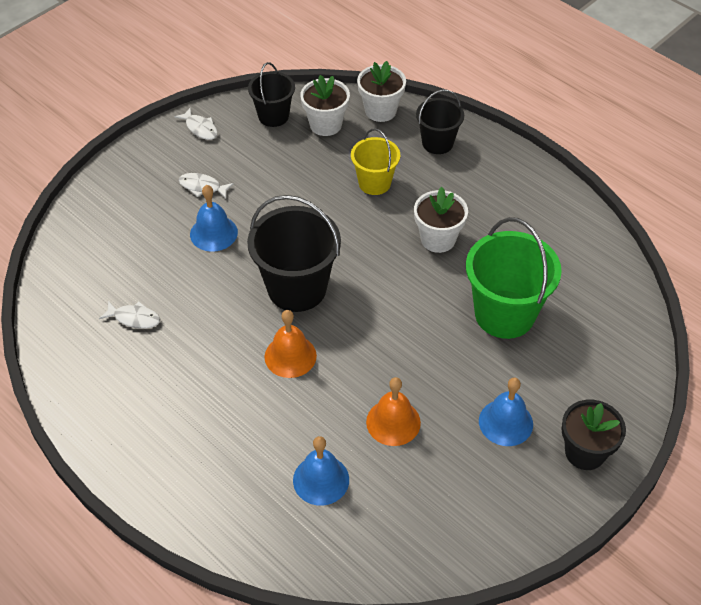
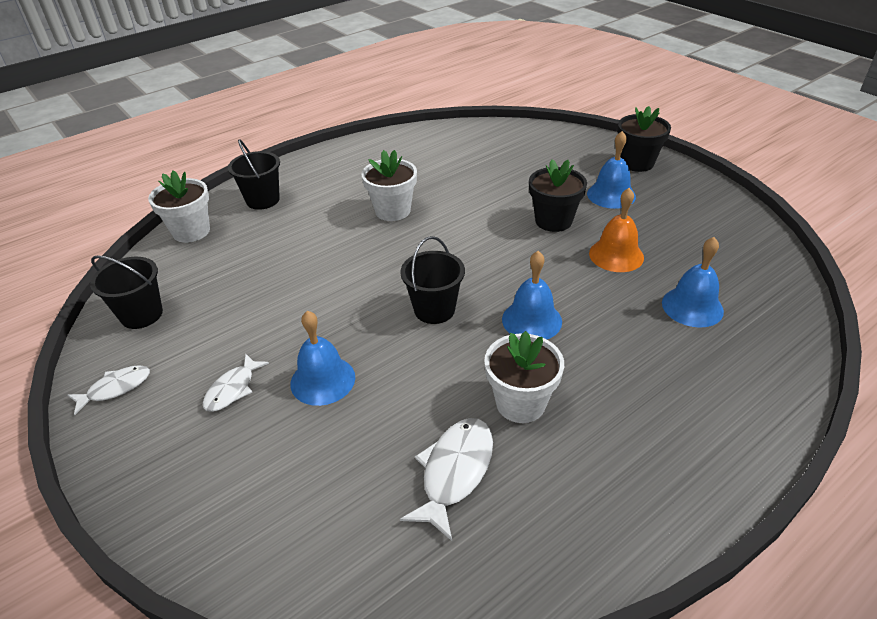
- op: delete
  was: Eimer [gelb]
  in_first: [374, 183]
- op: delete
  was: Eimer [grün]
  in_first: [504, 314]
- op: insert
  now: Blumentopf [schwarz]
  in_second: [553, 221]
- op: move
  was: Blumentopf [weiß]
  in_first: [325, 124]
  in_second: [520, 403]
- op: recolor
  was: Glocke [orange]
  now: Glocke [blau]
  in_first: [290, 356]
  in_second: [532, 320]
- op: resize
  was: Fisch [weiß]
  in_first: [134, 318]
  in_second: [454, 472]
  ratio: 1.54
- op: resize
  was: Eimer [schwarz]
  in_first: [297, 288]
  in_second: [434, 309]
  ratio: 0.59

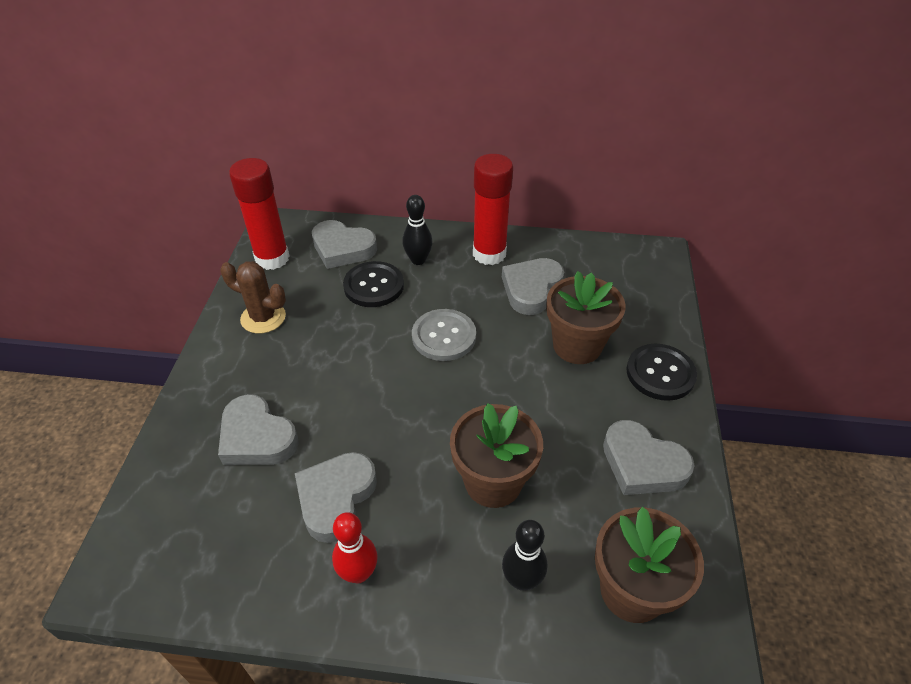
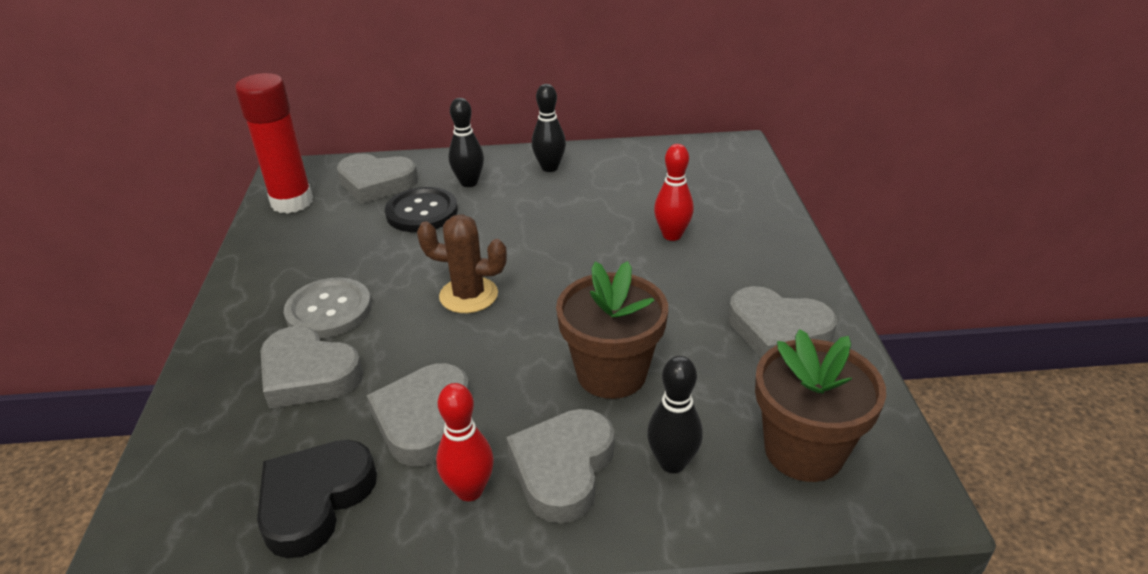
- op: delete
  was: Knopf [schwarz]
  in_first: [660, 373]
- op: insert
  now: Herz [schwarz]
  in_second: [315, 500]
- op: move
  was: Kaktus [braun]
  in_first: [263, 318]
  in_second: [468, 295]
- op: move
  was: Knopf [grau]
  in_first: [444, 336]
  in_second: [329, 310]
- op: move
  was: Herz [grau]
  in_first: [531, 289]
  in_second: [563, 469]
- op: replace
  was: Klebestift [rot]
  now: Bowlingkegel [schwarz]
  in_first: [489, 254]
  in_second: [549, 167]
- op: replace
  was: Blumentopf [braun]
  now: Bowlingkegel [rot]
  in_first: [577, 345]
  in_second: [672, 235]

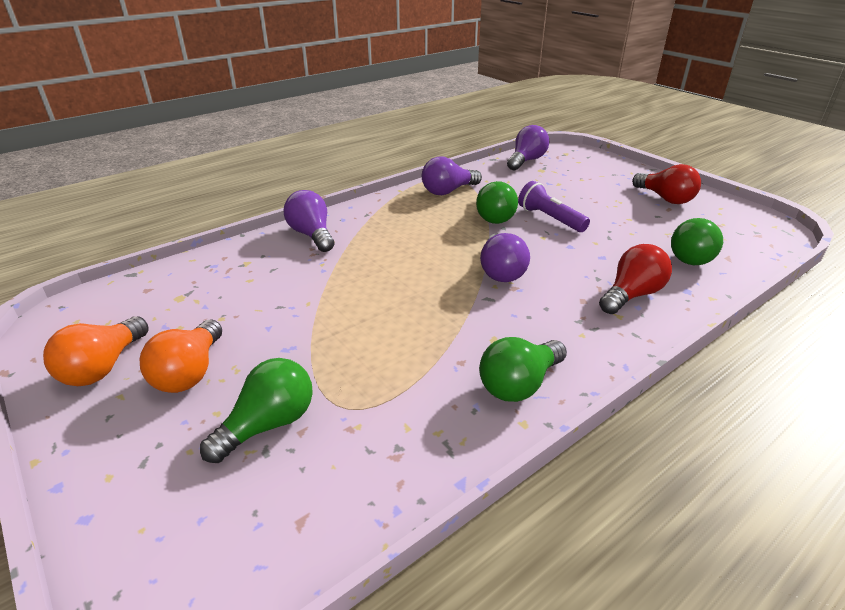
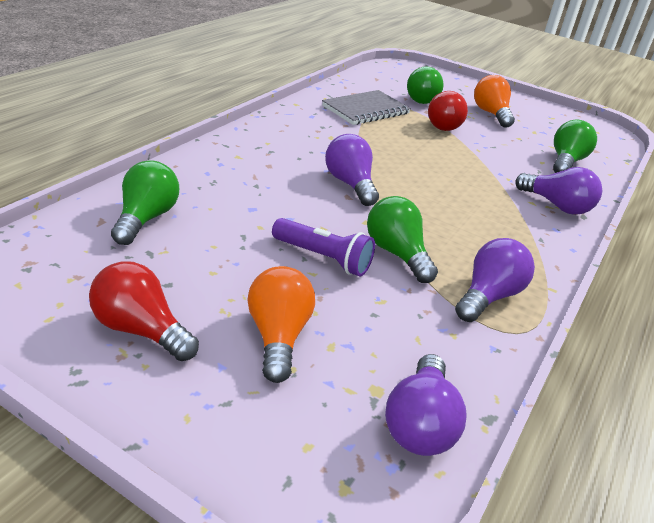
- op: insert
  now: Notizbuch [grau]
  in_second: [366, 110]
- op: move
  was: Glühbirne [orange]
  in_first: [103, 367]
  in_second: [278, 336]
- op: move
  was: Glühbirne [grün]
  in_first: [519, 384]
  in_second: [566, 162]
- op: move
  was: Glühbirne [rot]
  in_first: [631, 295]
  in_second: [446, 125]

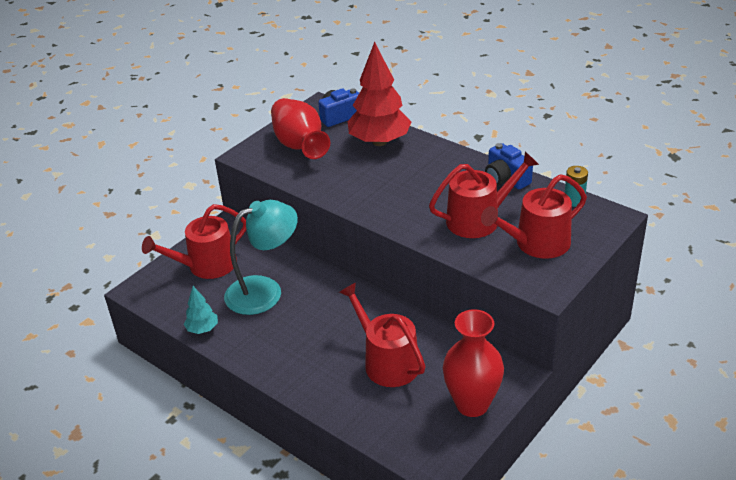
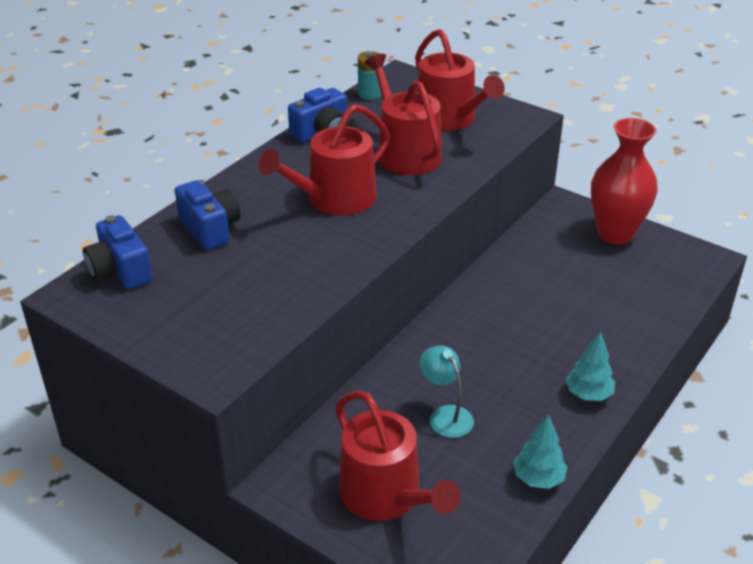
- op: delete
  was: Vase [rot]
  in_first: [299, 145]
- op: insert
  now: Baum [türkis]
  in_second: [588, 394]
- op: move
  was: Gießkanne [rot]
  in_first: [387, 362]
  in_second: [334, 199]
- op: replace
  was: Baum [rot]
  now: Kamera [blau]
  in_first: [379, 142]
  in_second: [210, 229]
- op: resize
  was: Lampe [türkis]
  in_first: [265, 291]
  in_second: [445, 415]
  ratio: 0.51

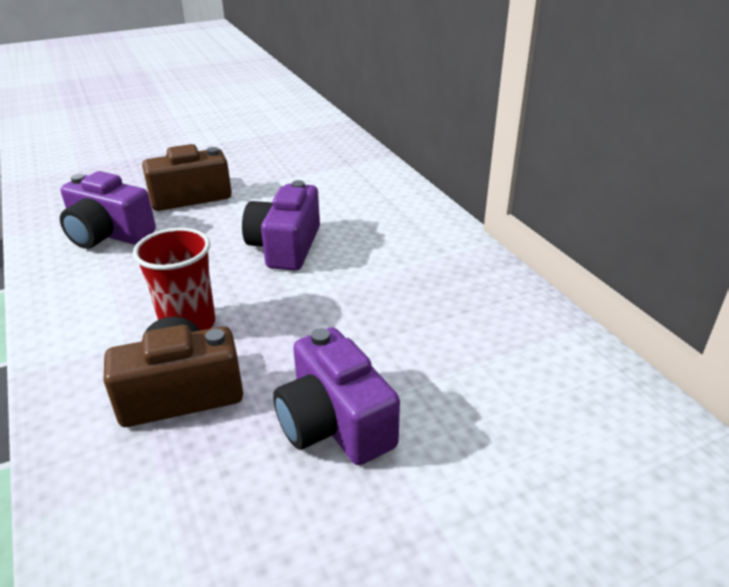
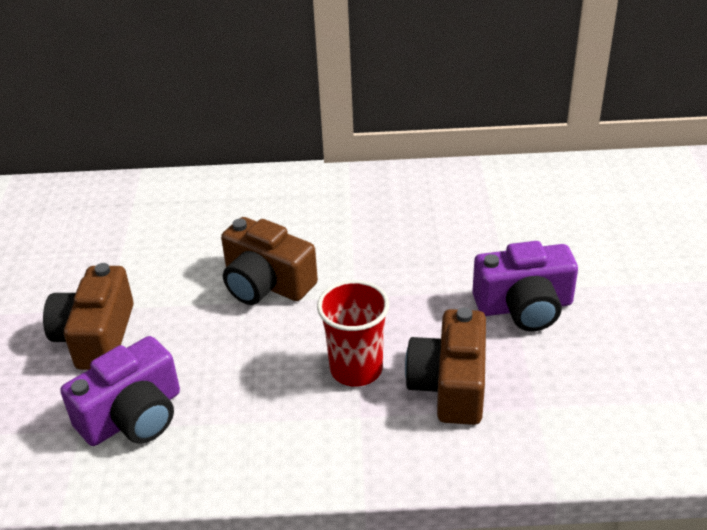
- op: recolor
  was: Kamera [lila]
  now: Kamera [braun]
  in_first: [285, 246]
  in_second: [266, 283]

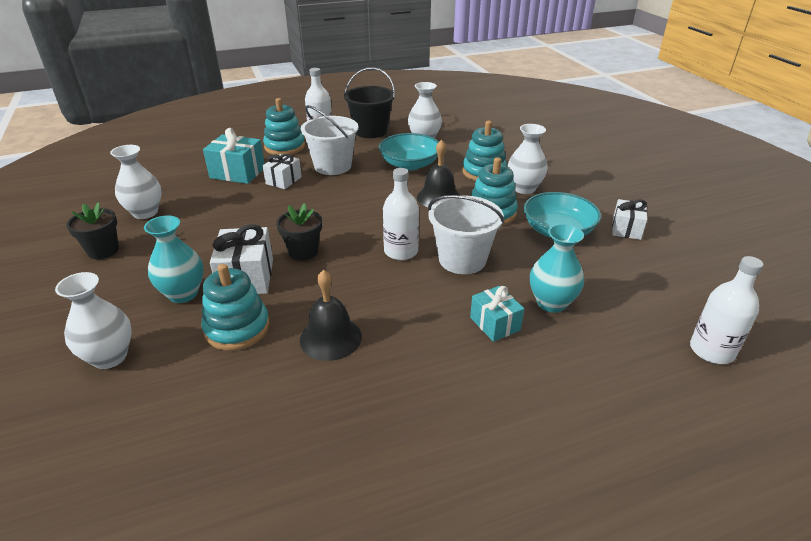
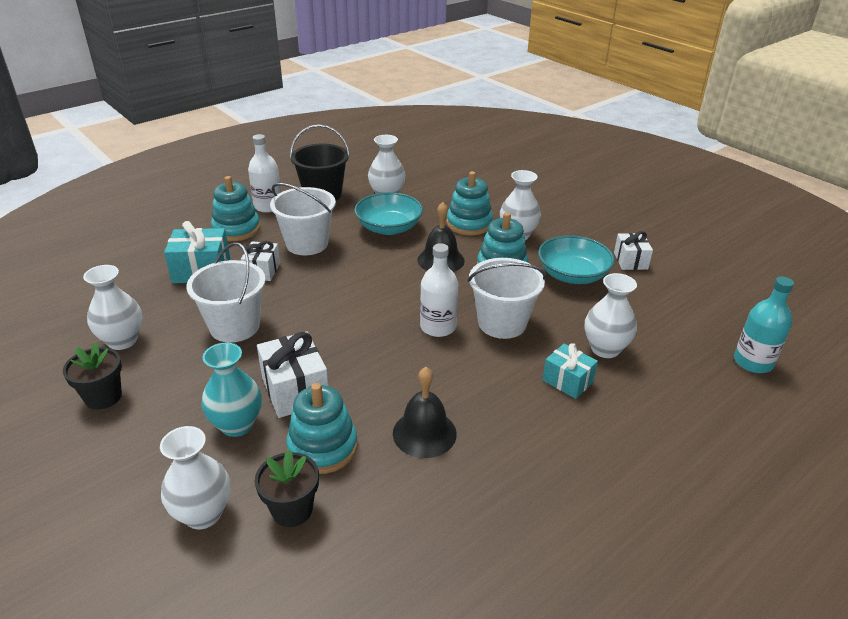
- op: insert
  now: Eimer [weiß]
  in_second: [235, 326]
- op: move
  was: Blumentopf [schwarz]
  in_first: [303, 252]
  in_second: [292, 510]
- op: recolor
  was: Vase [türkis]
  now: Vase [weiß]
  in_first: [551, 303]
  in_second: [605, 349]
- op: recolor
  was: Flasche [weiß]
  now: Flasche [türkis]
  in_first: [711, 350]
  in_second: [753, 362]

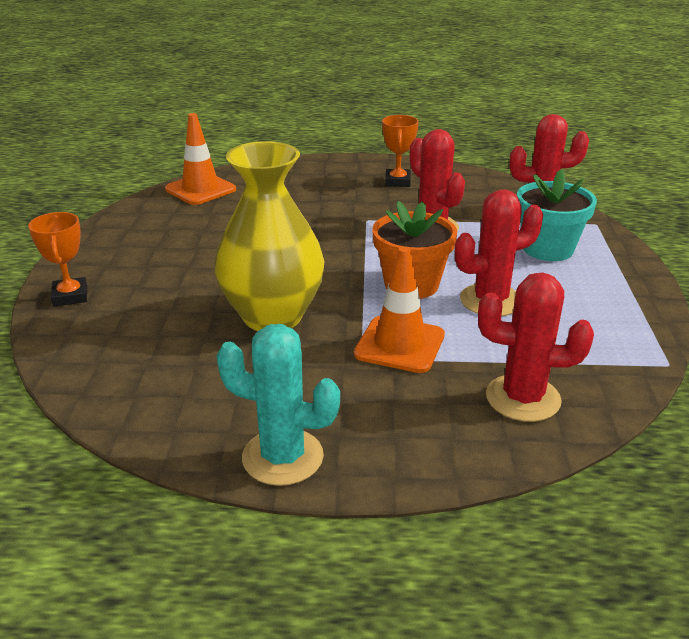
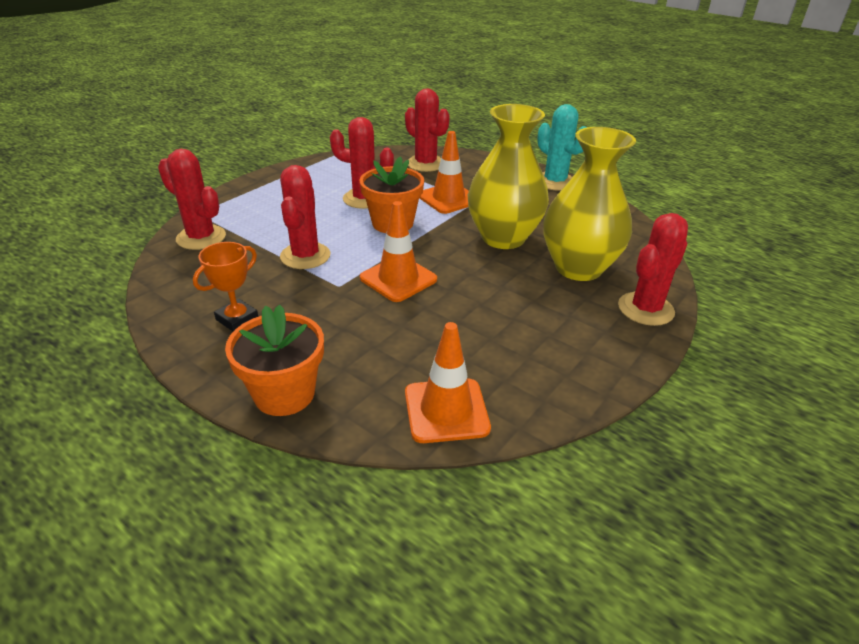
- op: delete
  was: Blumentopf [türkis]
  in_first: [548, 249]
- op: insert
  now: Blumentopf [orange]
  in_second: [284, 394]
- op: insert
  now: Leitkegel [orange]
  in_second: [398, 279]
- op: insert
  now: Vase [gelb]
  in_second: [578, 268]
- op: replace
  was: Pokal [orange]
  now: Kaktus [rot]
  in_first: [70, 296]
  in_second: [645, 309]

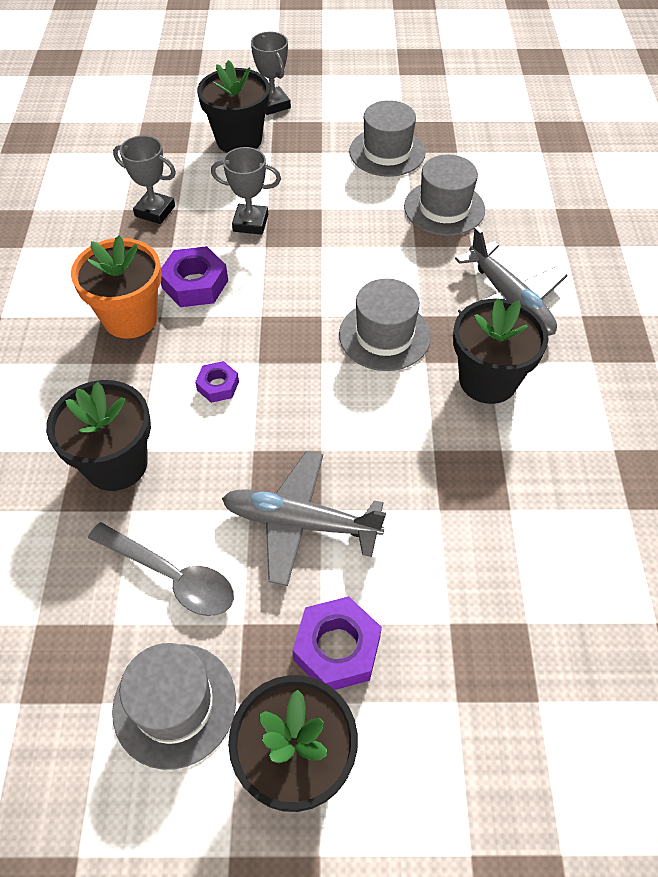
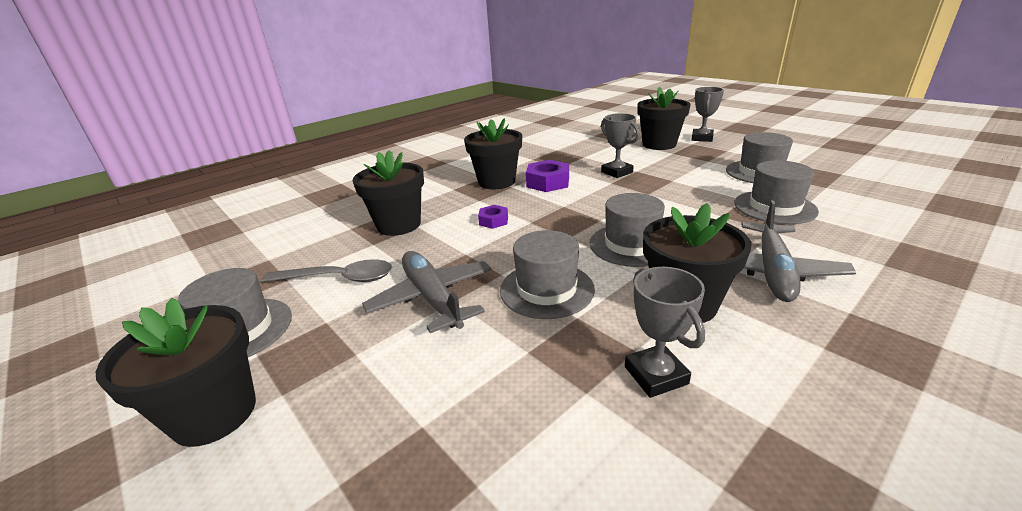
- op: delete
  was: Sechskantmutter [lila]
  in_first: [337, 648]
- op: insert
  now: Hut [grau]
  in_second: [546, 289]
- op: move
  was: Pokal [grau]
  in_first: [155, 211]
  in_second: [656, 375]
- op: recolor
  was: Blumentopf [orange]
  now: Blumentopf [schwarz]
  in_first: [130, 317]
  in_second: [496, 182]
- op: rotate
  was: Löffel [grau]
  in_first: [172, 576]
  in_second: [339, 278]
  clockwise: -75

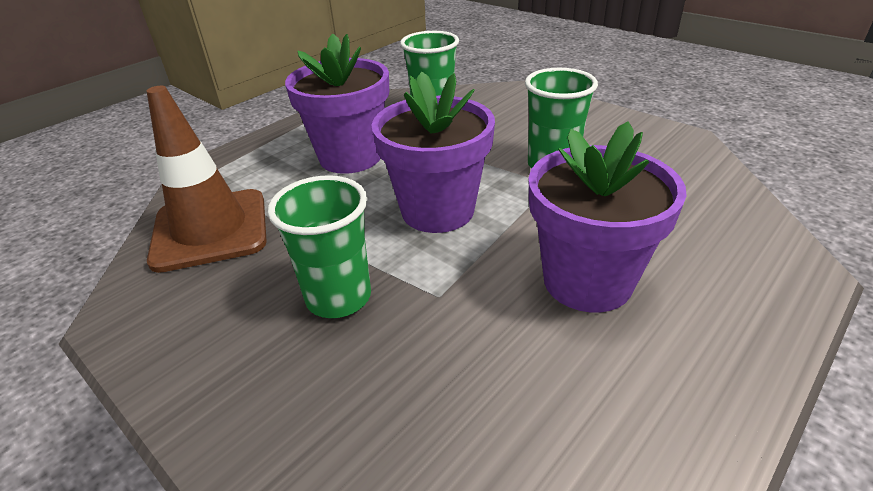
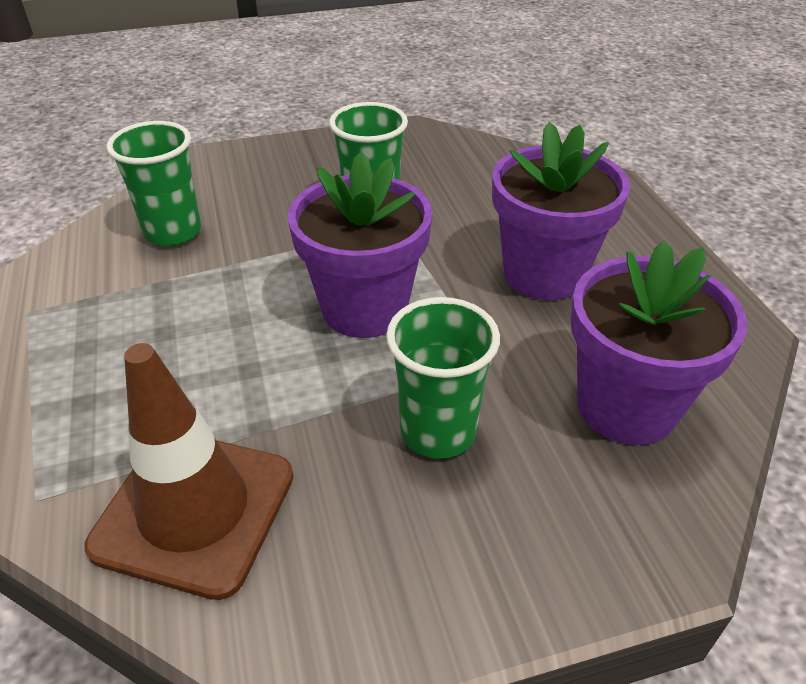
- op: move
  was: Blumentopf [lila]
  in_first: [350, 157]
  in_second: [626, 406]

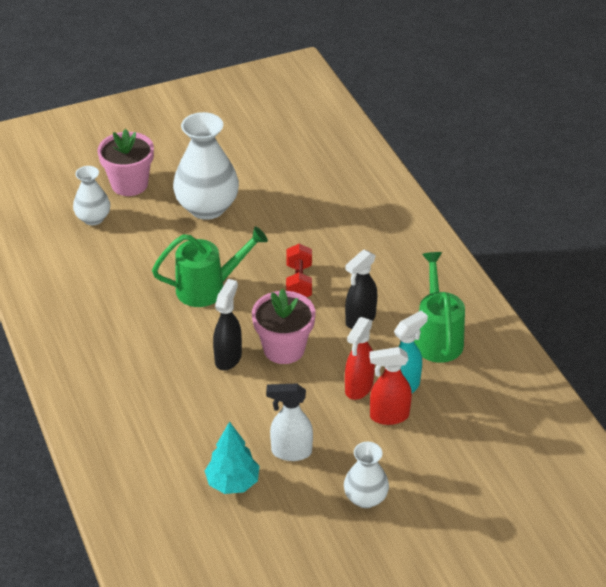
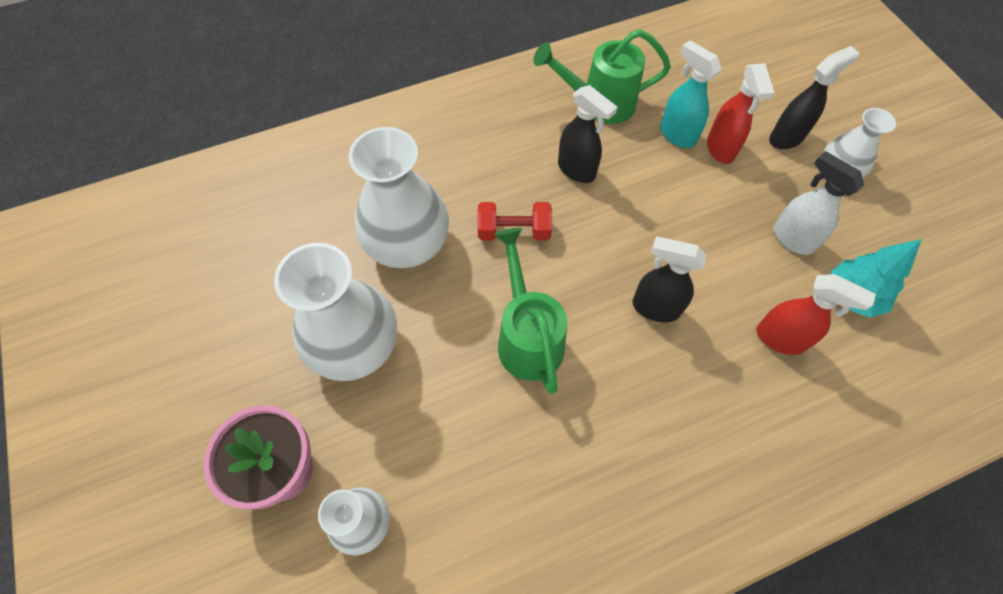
- op: delete
  was: Blumentopf [rosa]
  in_first: [284, 349]
- op: insert
  now: Vase [weiß]
  in_second: [408, 245]
- op: insert
  now: Sprühflasche [schwarz]
  in_second: [787, 138]
- op: move
  was: Sprühflasche [rot]
  in_first: [358, 388]
  in_second: [780, 339]
- op: rotate
  was: Sprühflasche [weiß]
  in_first: [291, 452]
  in_second: [792, 238]
  clockwise: 135

